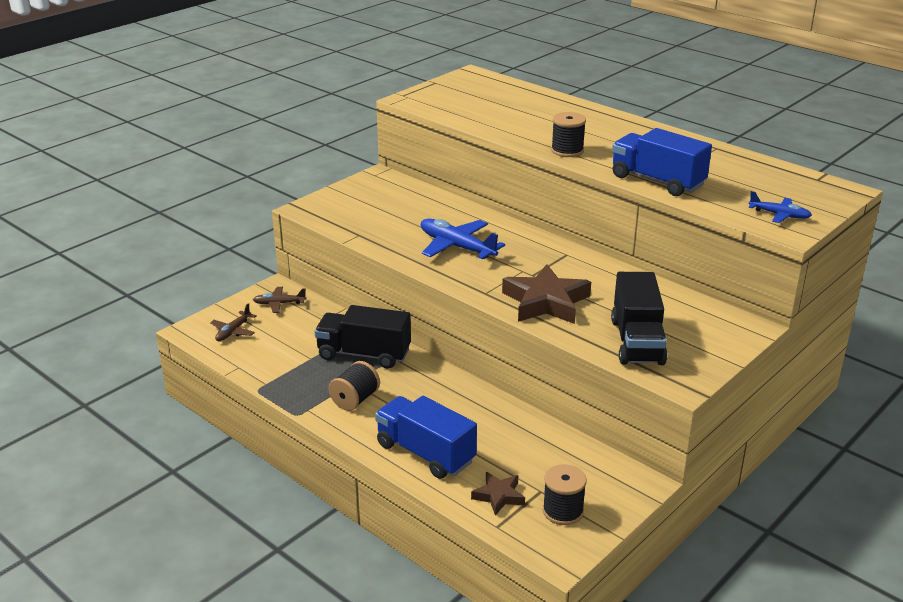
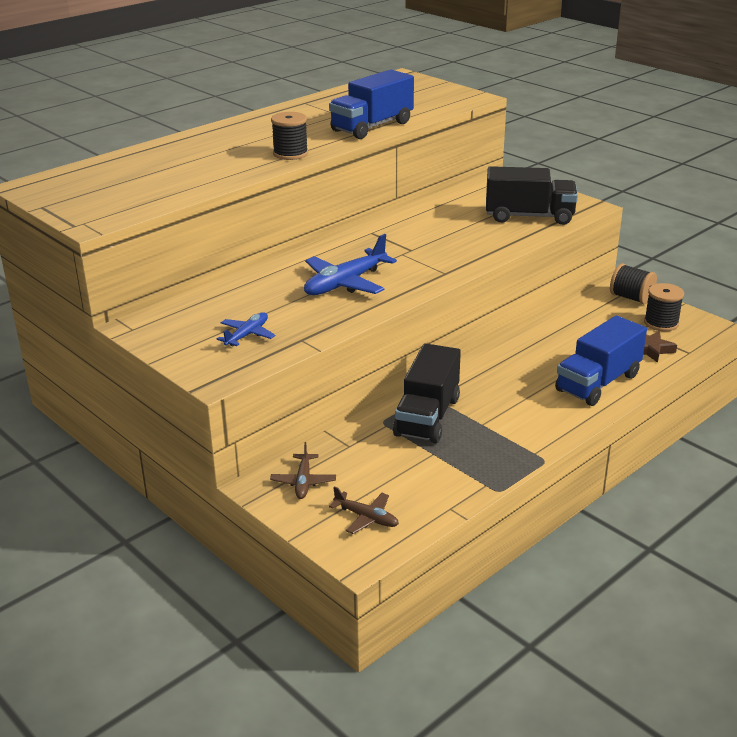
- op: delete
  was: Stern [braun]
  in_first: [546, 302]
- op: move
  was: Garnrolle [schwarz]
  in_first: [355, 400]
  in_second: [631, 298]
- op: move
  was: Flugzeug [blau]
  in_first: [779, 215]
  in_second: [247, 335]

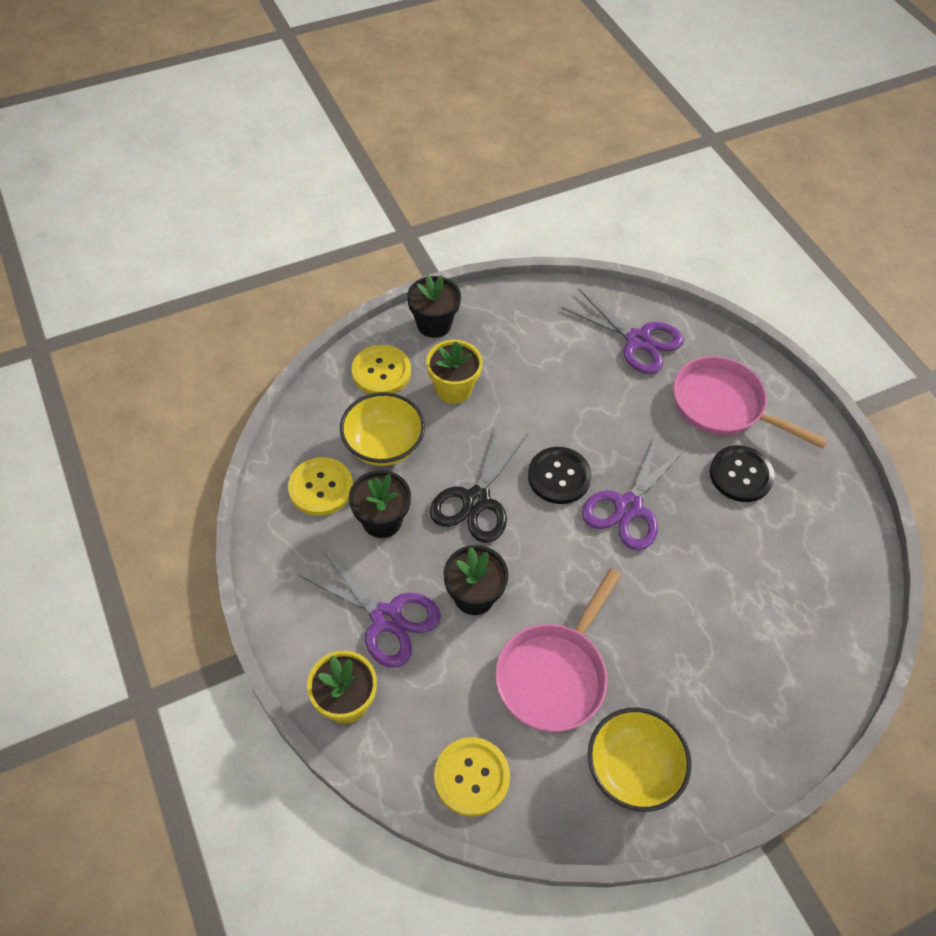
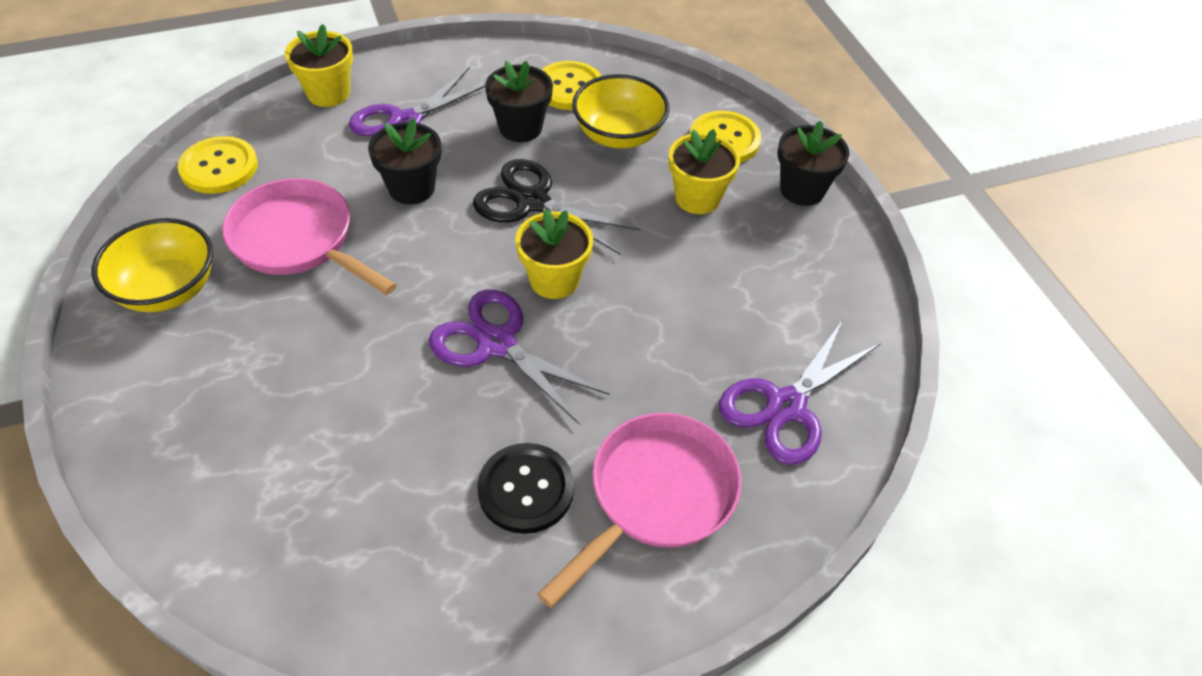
- op: replace
  was: Knopf [schwarz]
  now: Blumentopf [gelb]
  in_first: [559, 476]
  in_second: [554, 280]

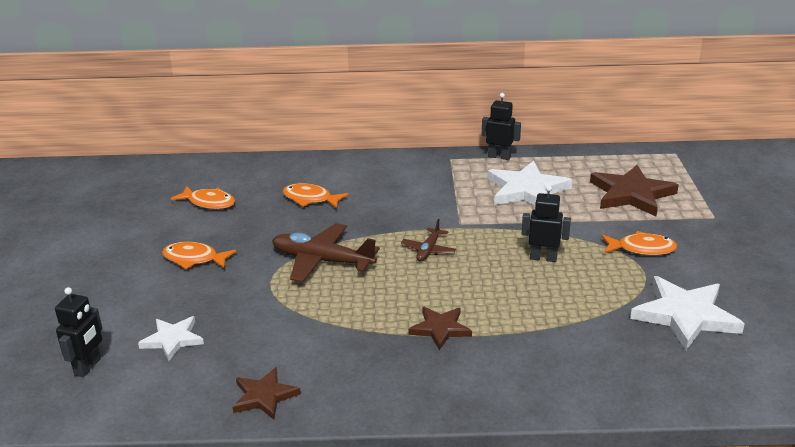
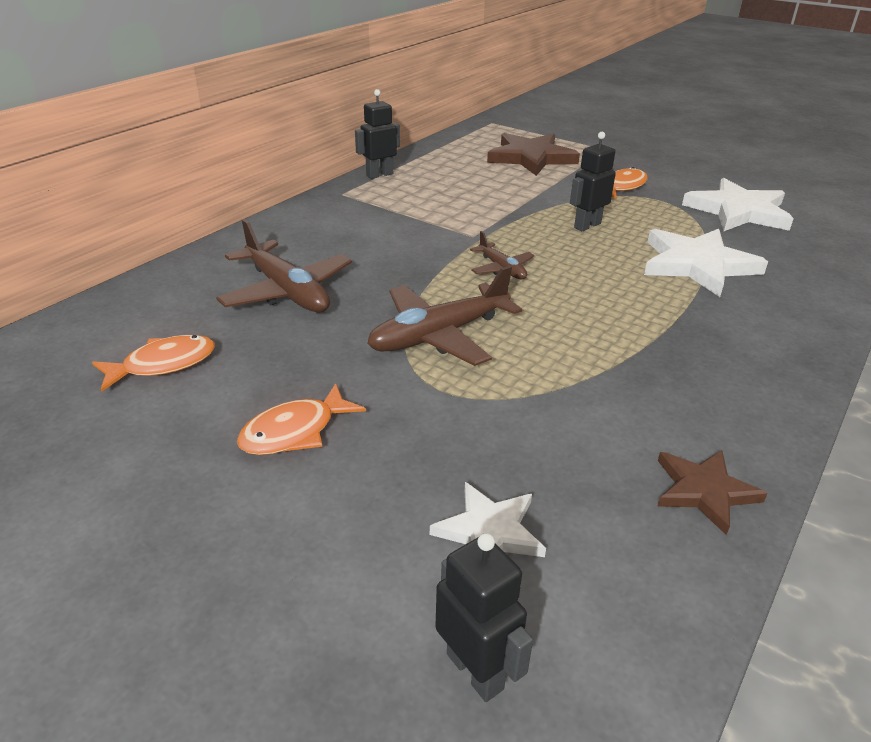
- op: delete
  was: Stern [braun]
  in_first: [440, 329]
- op: move
  was: Stern [weiß]
  in_first: [526, 190]
  in_second: [697, 265]
- op: replace
  was: Fisch [orange]
  now: Flugzeug [braun]
  in_first: [310, 199]
  in_second: [287, 291]

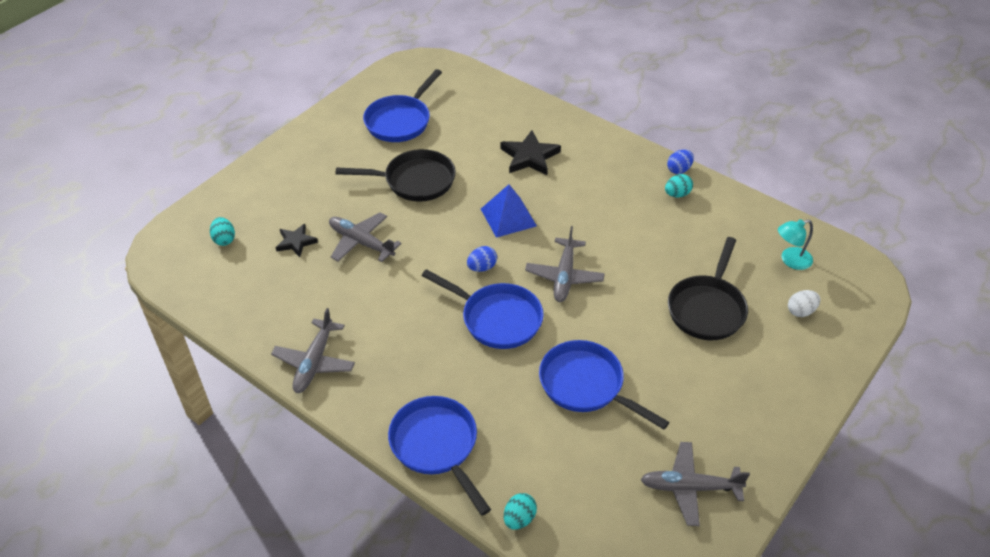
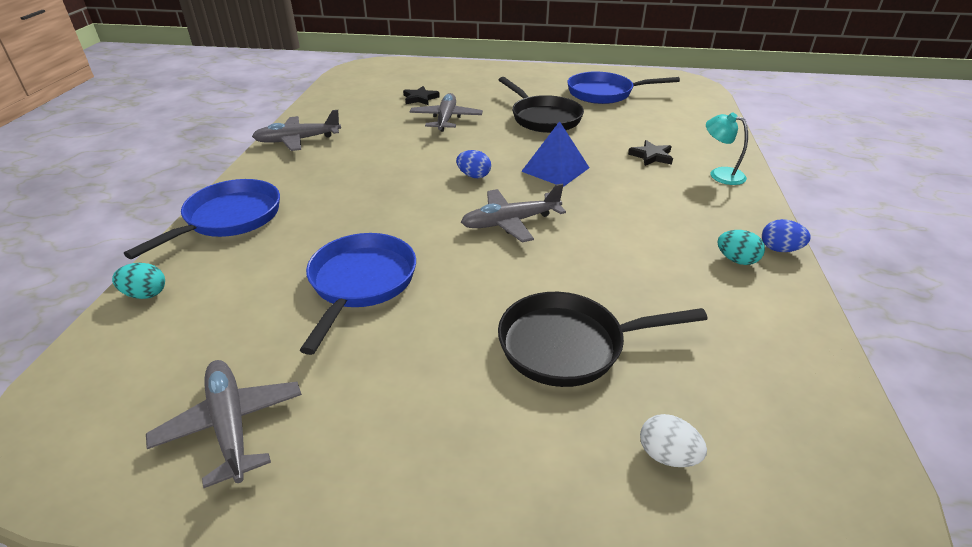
- op: delete
  was: Ei [türkis]
  in_first: [224, 239]
- op: delete
  was: Pfanne [blau]
  in_first: [497, 319]
- op: move
  was: Lampe [türkis]
  in_first: [790, 260]
  in_second: [720, 174]
- op: resize
  was: Stern [schwarz]
  in_first: [529, 157]
  in_second: [651, 156]
  ratio: 0.63

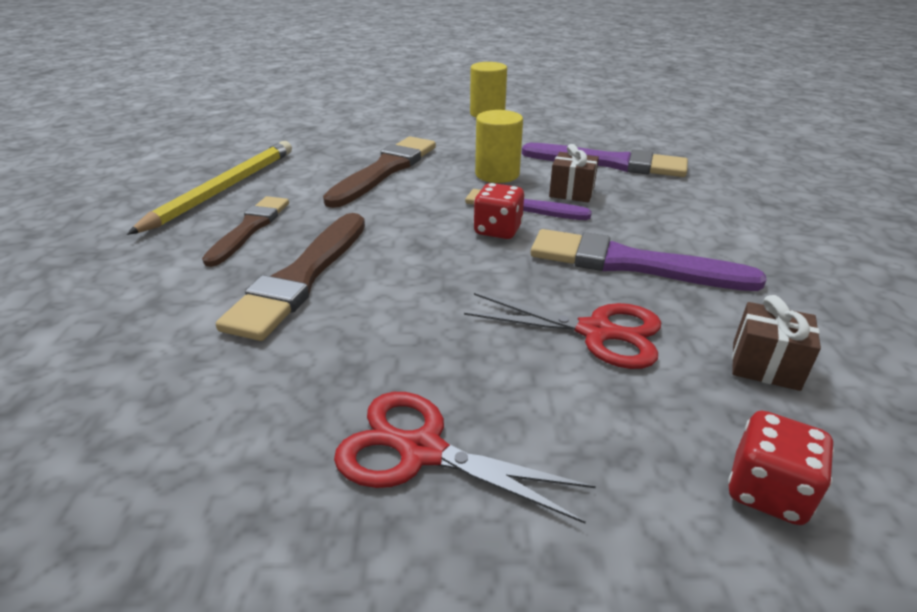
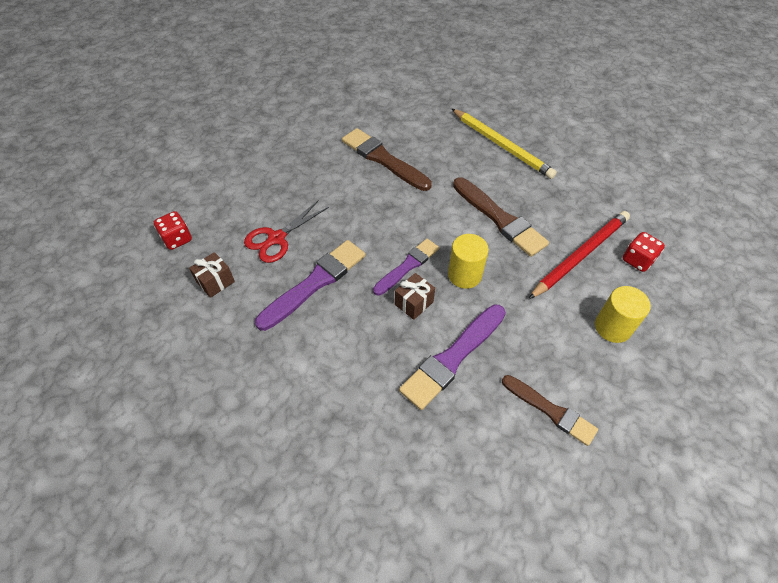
- op: delete
  was: Schere [rot]
  in_first: [421, 451]
- op: insert
  now: Bleistift [rot]
  in_second: [580, 255]
- op: move
  was: Pinsel [braun]
  in_first: [249, 229]
  in_second: [550, 410]
- op: move
  was: Spielwürfel [rot]
  in_first: [498, 230]
  in_second: [637, 260]

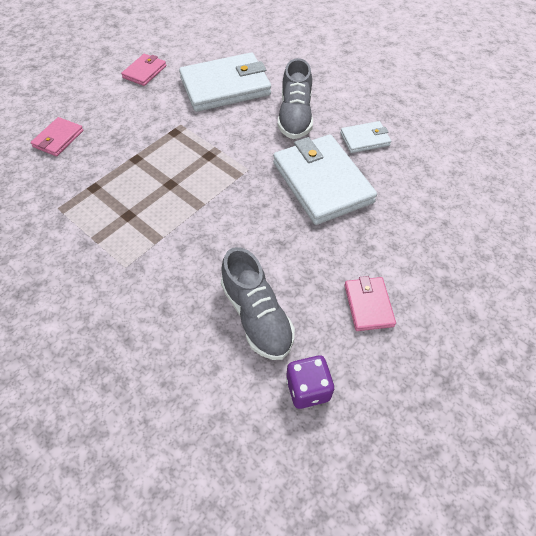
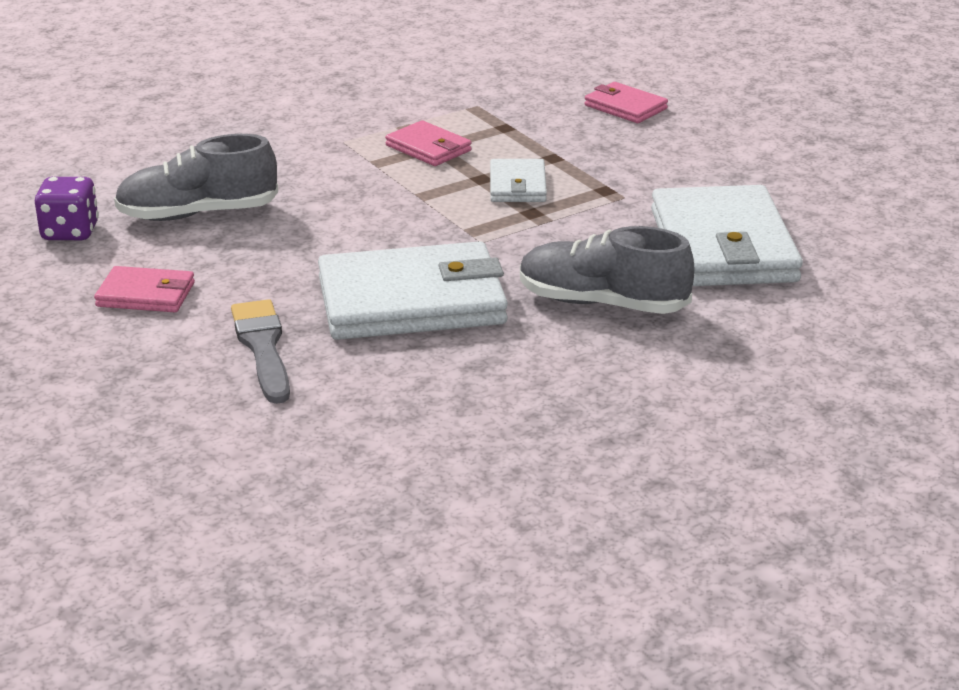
- op: insert
  now: Pinsel [grau]
  in_second: [263, 347]
- op: move
  was: Geldbörse [rosa]
  in_first: [144, 72]
  in_second: [428, 148]
- op: move
  was: Geldbörse [weiß]
  in_first: [365, 139]
  in_second: [517, 185]

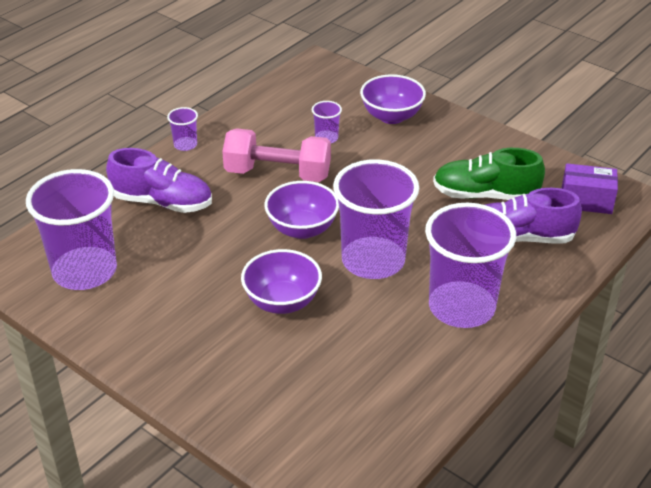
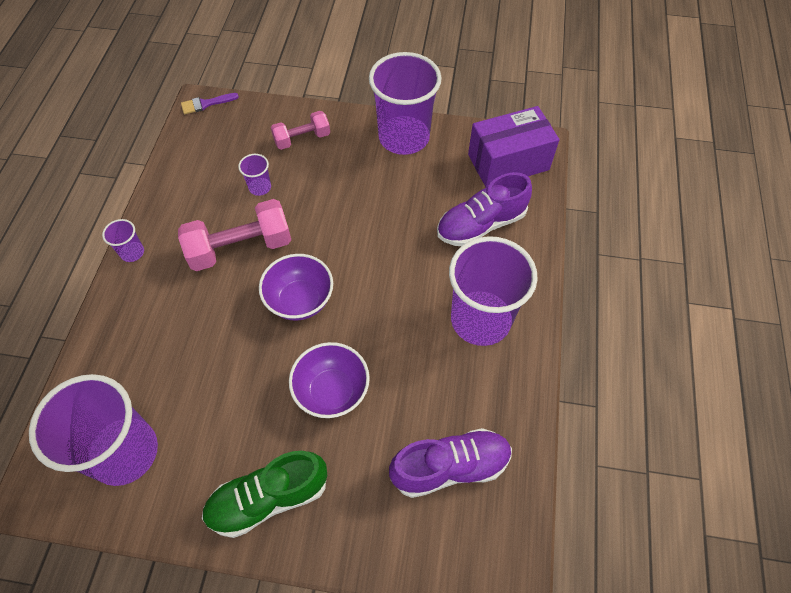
- op: insert
  now: Pinsel [lila]
  in_second: [206, 104]
- op: move
  was: Schuh [lila]
  in_first: [162, 202]
  in_second: [450, 467]
- op: move
  was: Becher [lila]
  in_first: [373, 260]
  in_second: [404, 137]
- op: move
  was: Schuh [grün]
  in_first: [485, 195]
  in_second: [269, 498]
- op: replace
  was: Schüssel [lila]
  now: Hantel [rosa]
  in_first: [391, 116]
  in_second: [302, 139]
- op: resize
  was: Schachtel [lila]
  in_first: [586, 201]
  in_second: [508, 162]
  ratio: 1.57

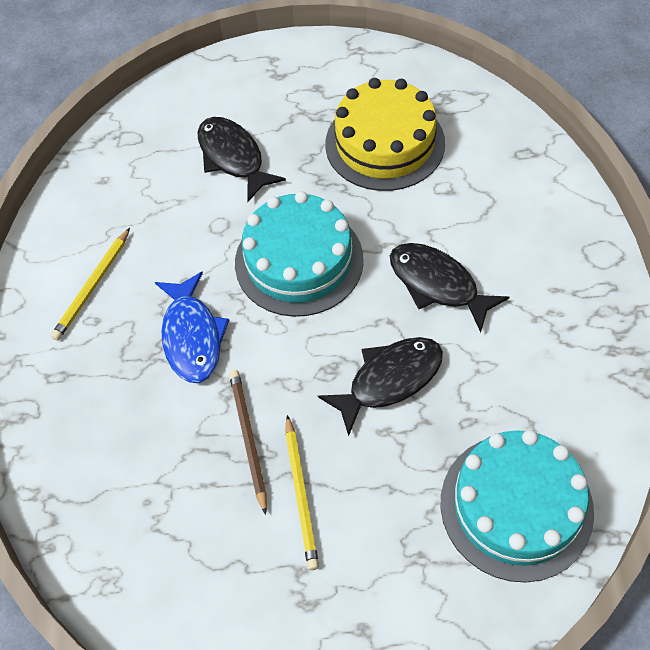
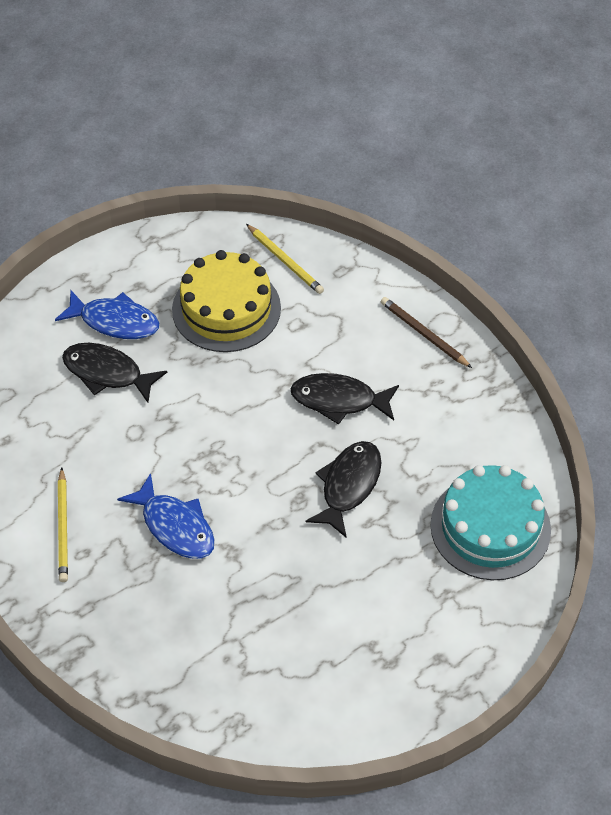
- op: delete
  was: Kuchen [türkis]
  in_first: [299, 261]
- op: insert
  now: Fisch [blau]
  in_second: [115, 321]
- op: move
  was: Bleistift [braun]
  in_first: [248, 439]
  in_second: [423, 334]
- op: move
  was: Bleistift [gelb]
  in_first: [301, 494]
  in_second: [285, 261]

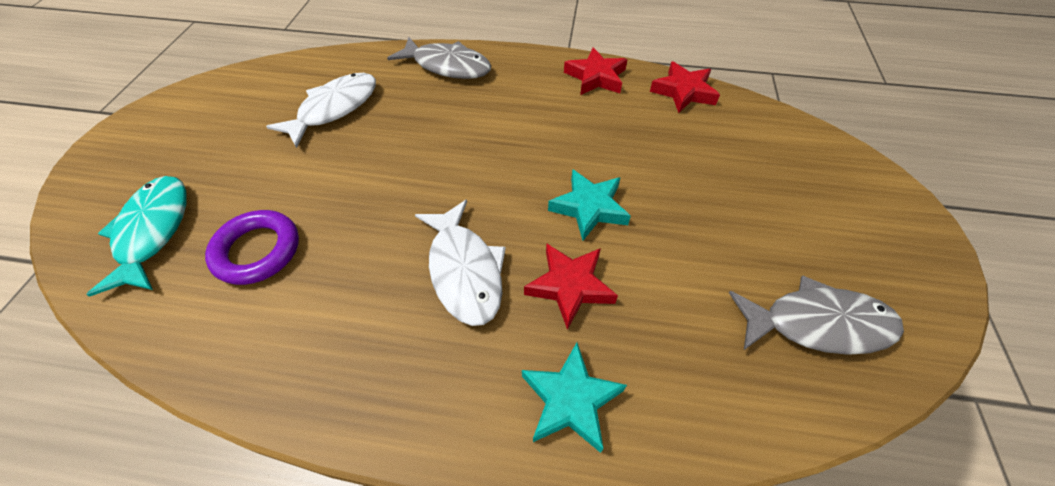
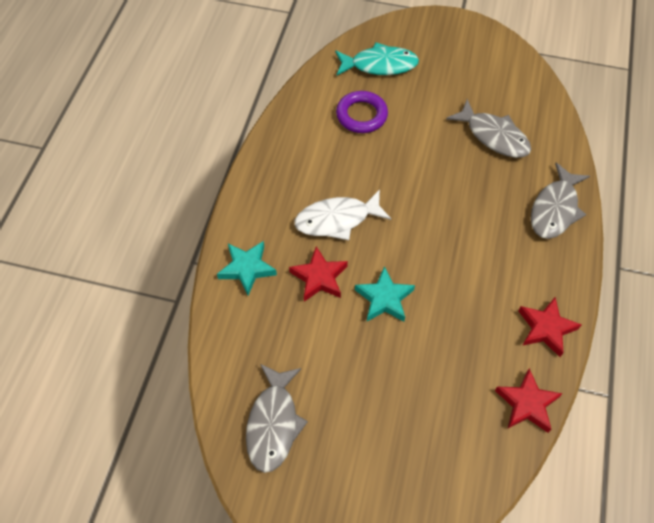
- op: recolor
  was: Fisch [weiß]
  now: Fisch [grau]
  in_first: [334, 109]
  in_second: [493, 136]

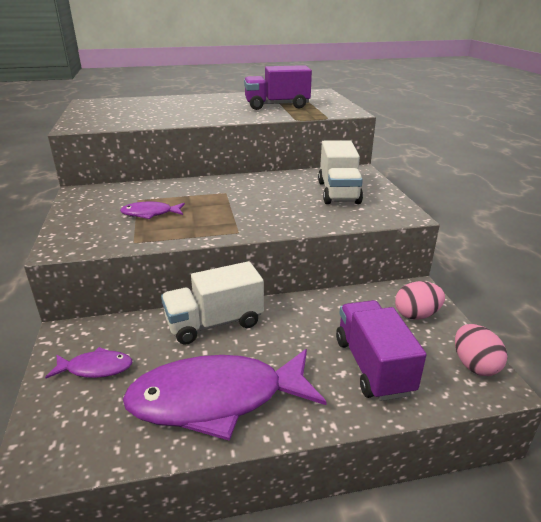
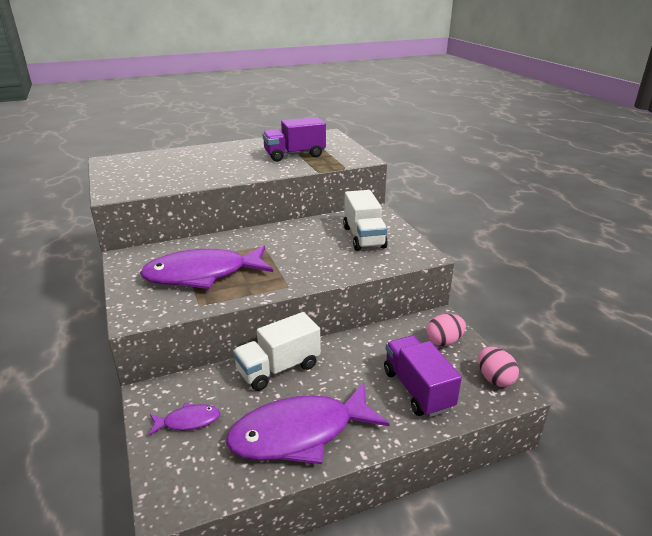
- op: resize
  was: Fisch [lila]
  in_first: [150, 214]
  in_second: [202, 274]
  ratio: 2.22

